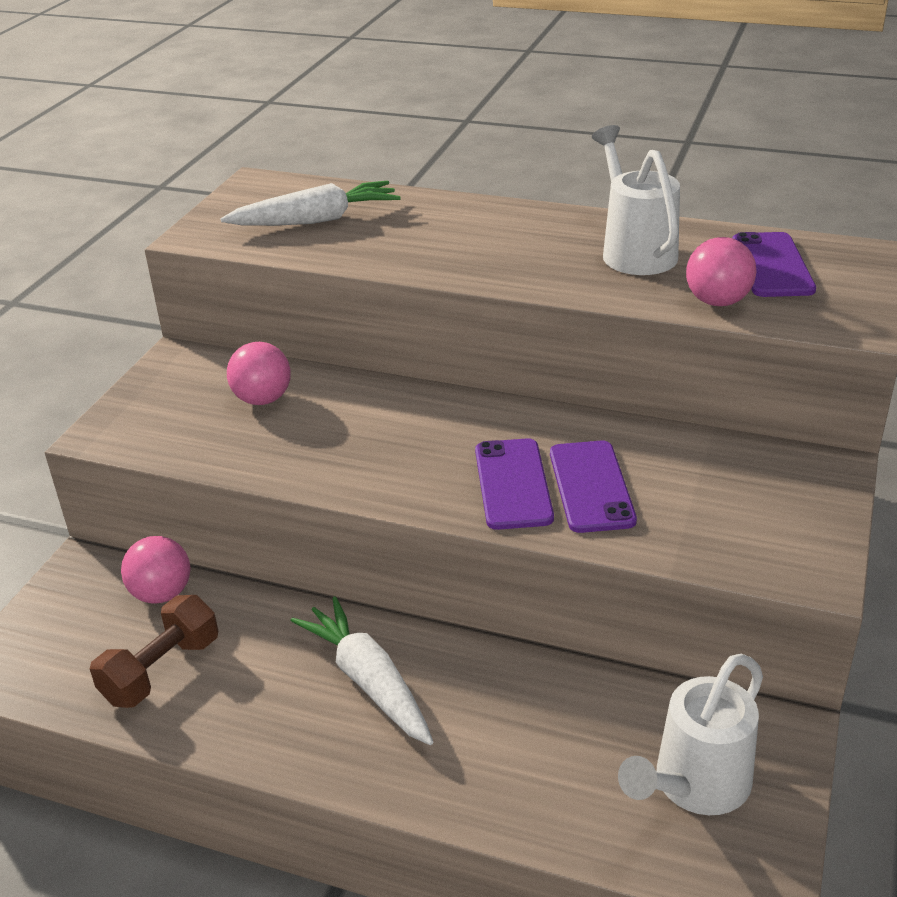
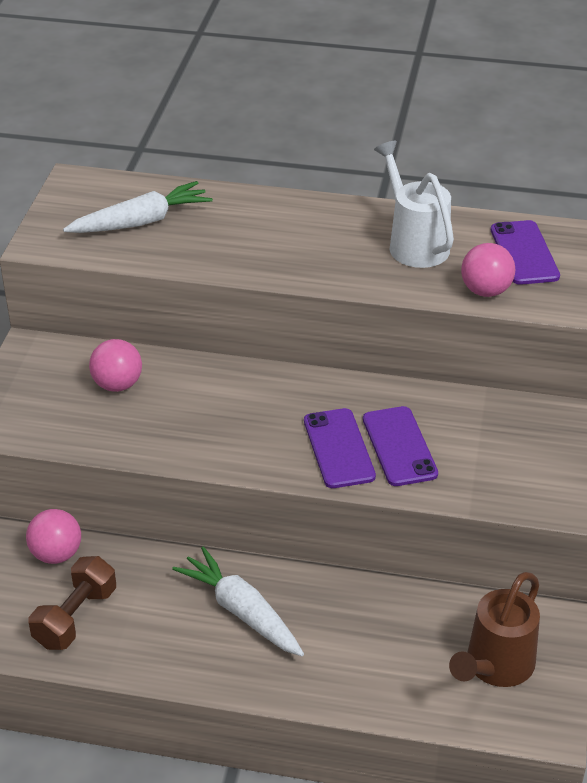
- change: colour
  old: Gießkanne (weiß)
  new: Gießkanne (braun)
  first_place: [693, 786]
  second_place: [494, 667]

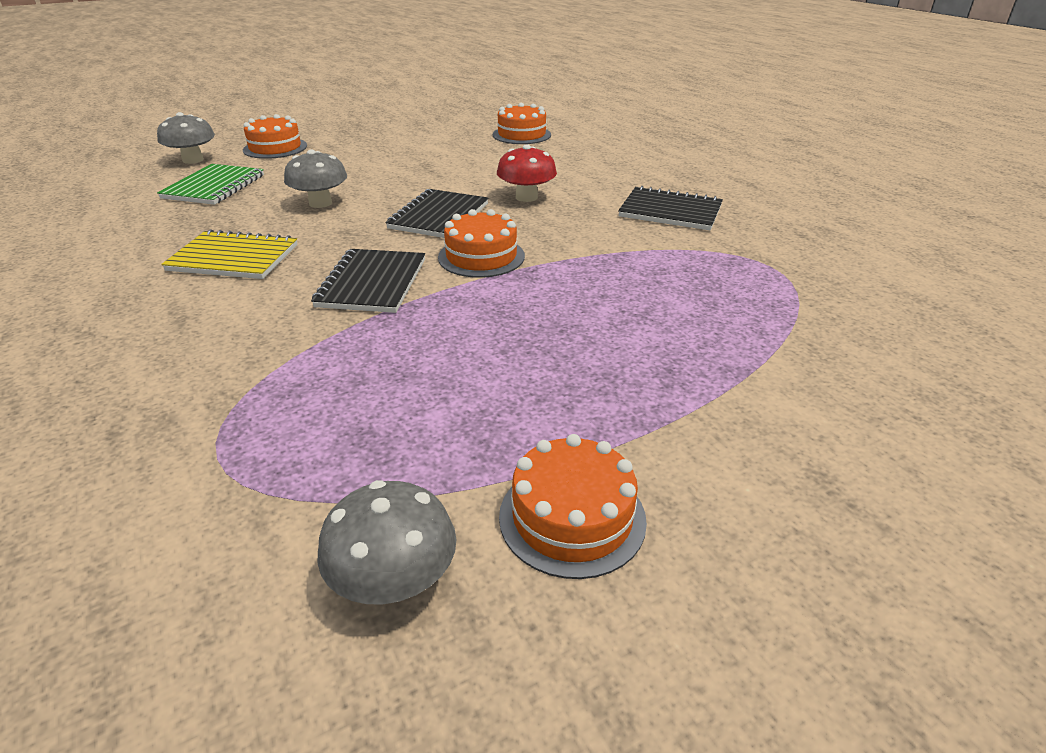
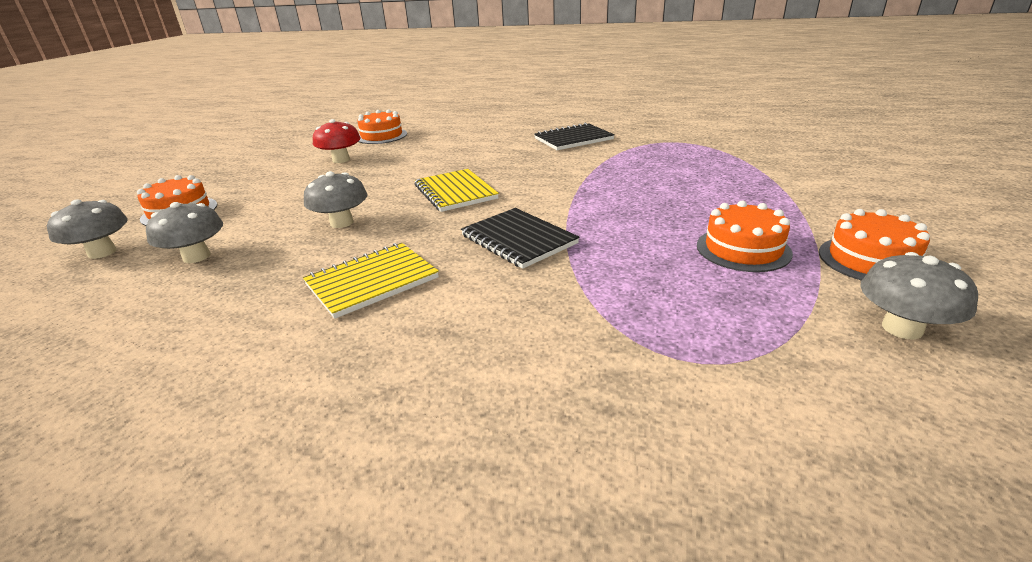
- change: exchanged
  old: Notizbuch (grün)
  new: Pilz (grau)
  first_place: [214, 187]
  second_place: [196, 257]
- change: relocated
  old: Pilz (rot)
  first_place: [526, 197]
  second_place: [341, 160]
- change: colour
  old: Notizbuch (schwarz)
  new: Notizbuch (gelb)
  first_place: [439, 216]
  second_place: [455, 192]
- change: relocated
  old: Kuchen (orange)
  first_place: [481, 256]
  second_place: [743, 249]

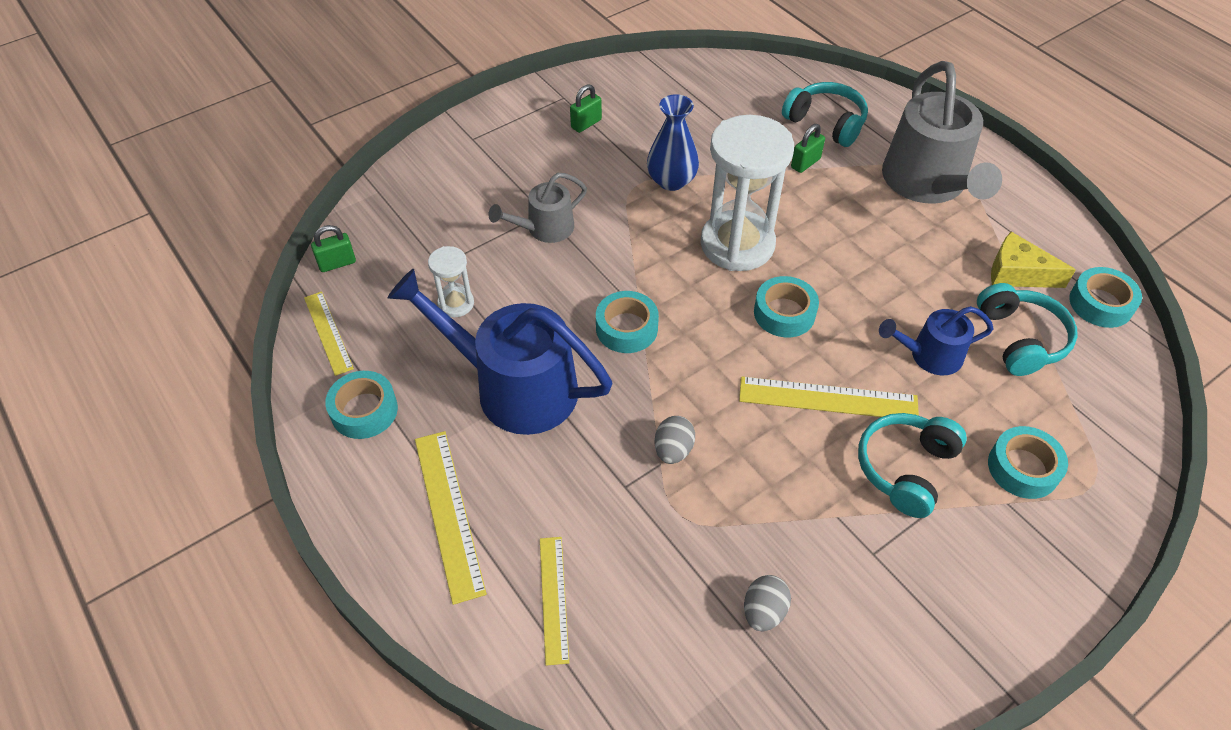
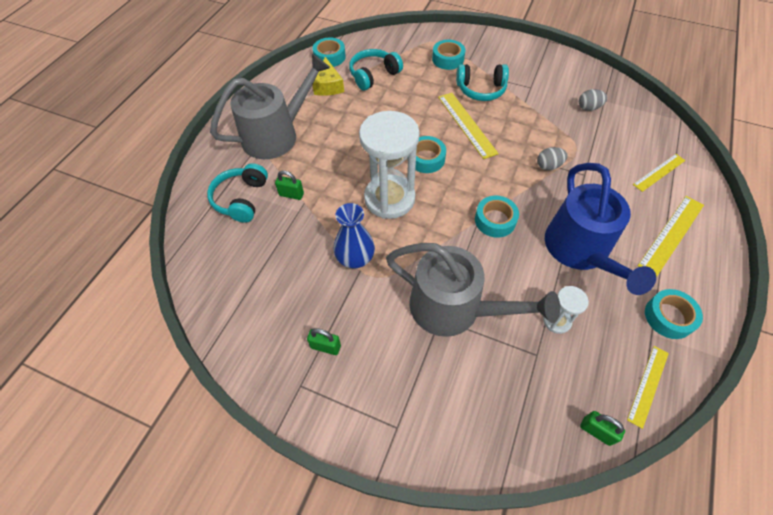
- change: size
  old: Gießkanne (grau)
  first_place: [545, 229]
  second_place: [454, 308]
  factor: 1.89
- change: missing
  old: Gießkanne (blau)
  first_place: [930, 355]

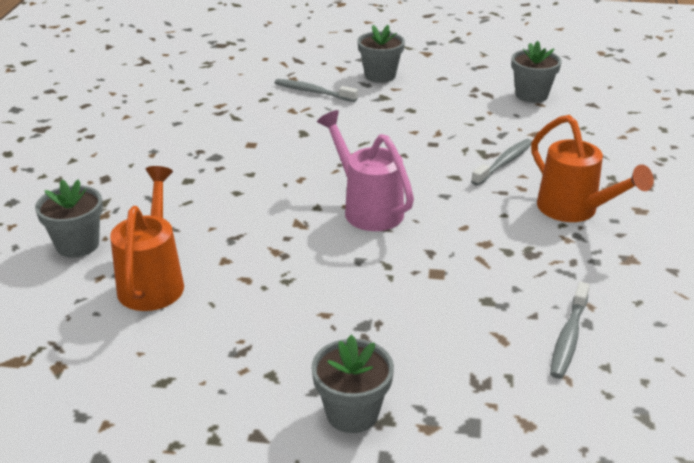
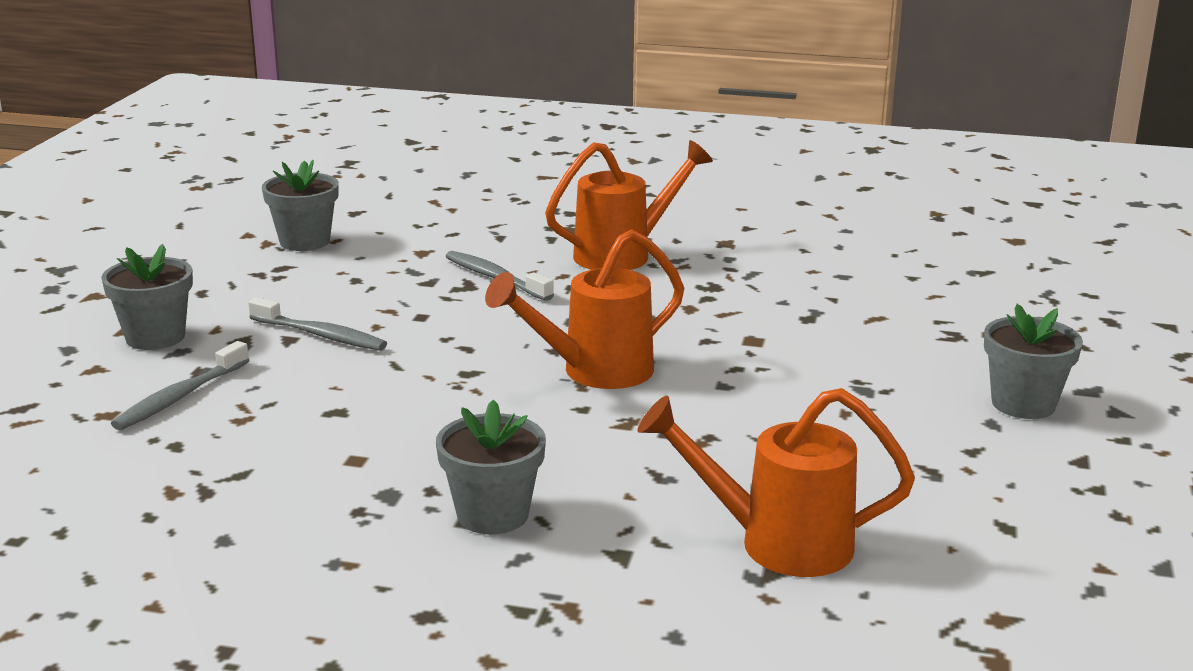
- change: relocated
  old: Zahnbürste (grau)
  first_place: [568, 337]
  second_place: [321, 335]
- change: relocated
  old: Blumentopf (grau)
  first_place: [77, 245]
  second_place: [492, 515]
- change: colour
  old: Gießkanne (rosa)
  new: Gießkanne (orange)
  first_place: [367, 209]
  second_place: [595, 372]

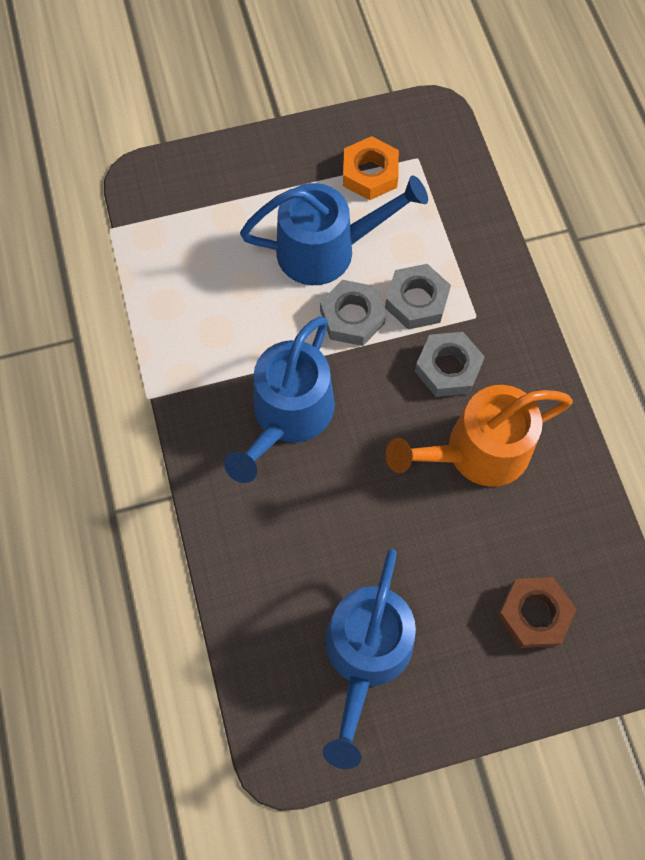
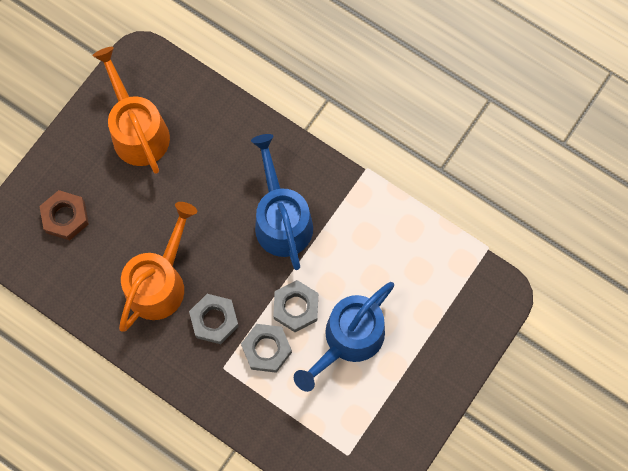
- change: colour
  old: Gießkanne (blau)
  new: Gießkanne (orange)
  first_place: [365, 655]
  second_place: [137, 130]
- change: missing
  old: Sechskantmutter (orange)
  first_place: [370, 173]

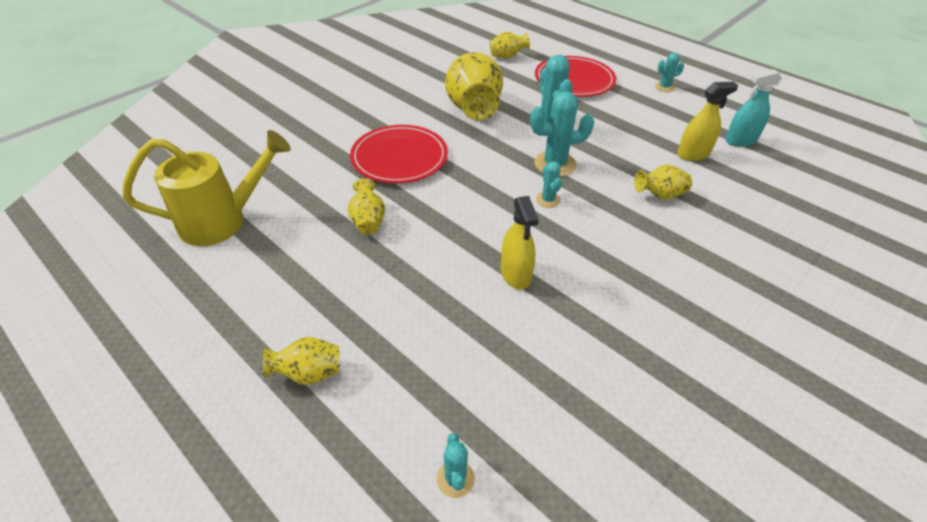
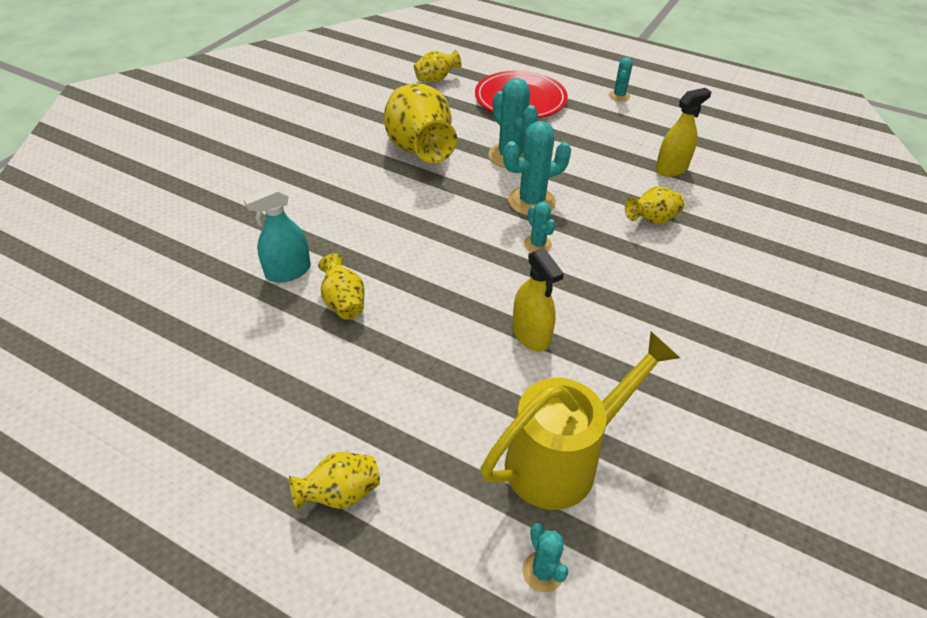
- change: relocated
  old: Sprühflasche (türkis)
  first_place: [740, 140]
  second_place: [288, 271]
- change: relocated
  old: Gießkanne (gelb)
  first_place: [223, 221]
  second_place: [562, 460]
- change: spun
  old: Kaktus (türkis)
  first_place: [664, 87]
  second_place: [619, 96]
  degrees: -45
- change: missing
  old: Teller (rot)
  first_place: [399, 157]

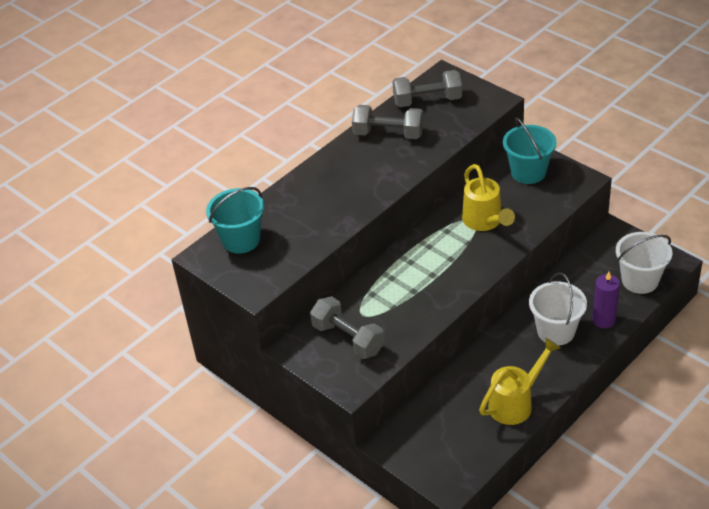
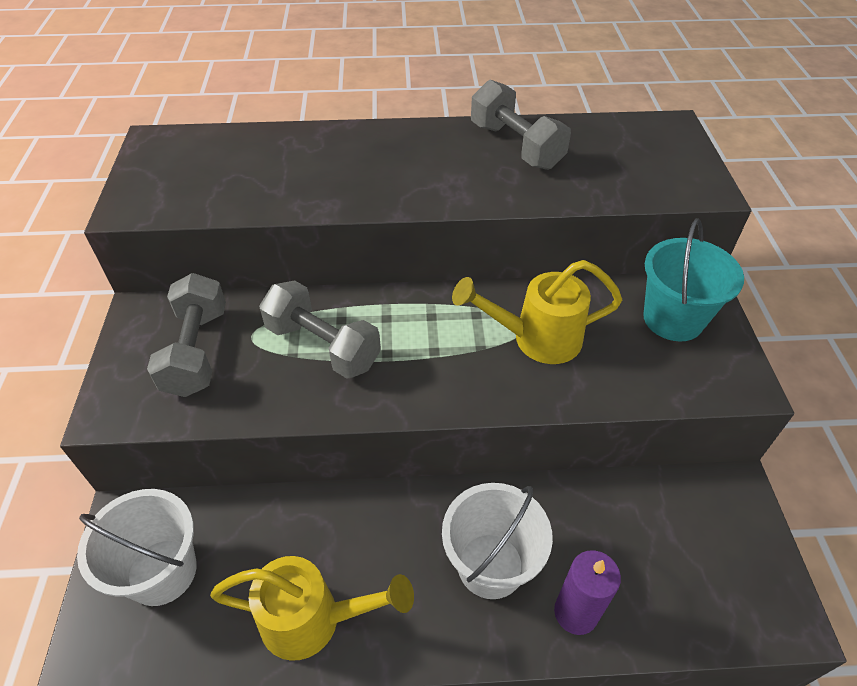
- change: relocated
  old: Eimer (weiß)
  first_place: [640, 280]
  second_place: [162, 572]
- change: relocated
  old: Hantel (grau)
  first_place: [427, 101]
  second_place: [323, 346]
- change: spun
  old: Gießkanne (gelb)
  first_place: [485, 222]
  second_place: [536, 339]
  degrees: 60
- change: missing
  old: Eimer (türkis)
  first_place: [241, 240]

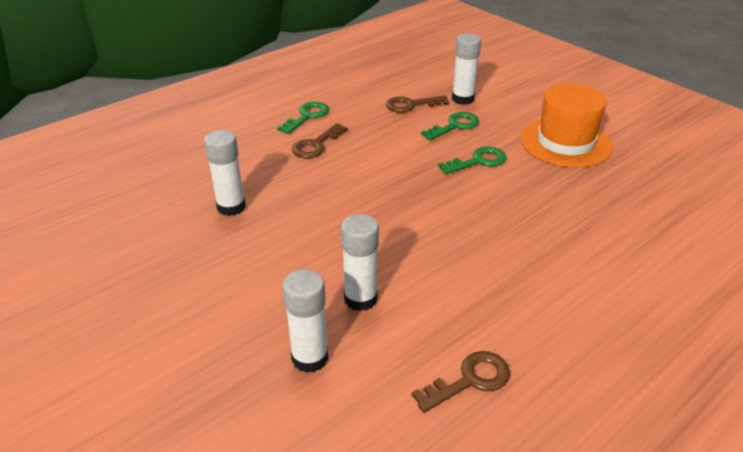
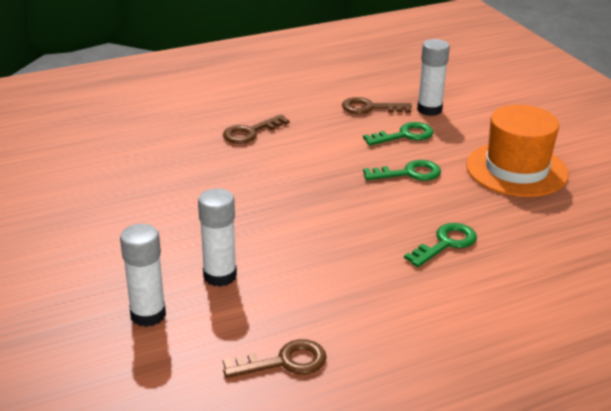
- change: relocated
  old: Schlüssel (grün)
  first_place: [307, 116]
  second_place: [446, 243]
- change: missing
  old: Klebestift (weiß)
  first_place: [231, 207]

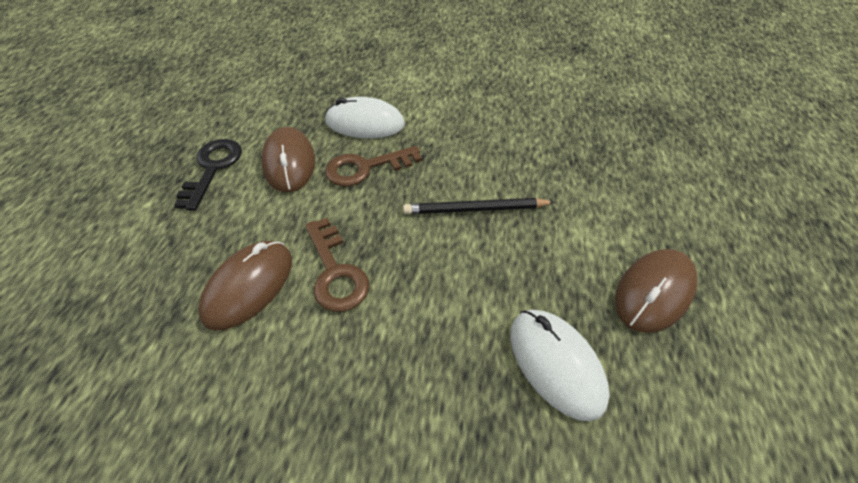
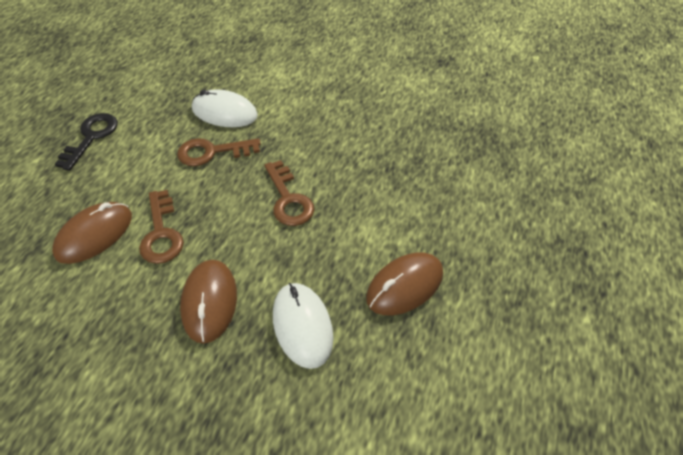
- change: relocated
  old: Computermaus (braun)
  first_place: [289, 162]
  second_place: [209, 302]
- change: exchanged
  old: Bleistift (schwarz)
  new: Schlüssel (braun)
  first_place: [475, 209]
  second_place: [288, 199]

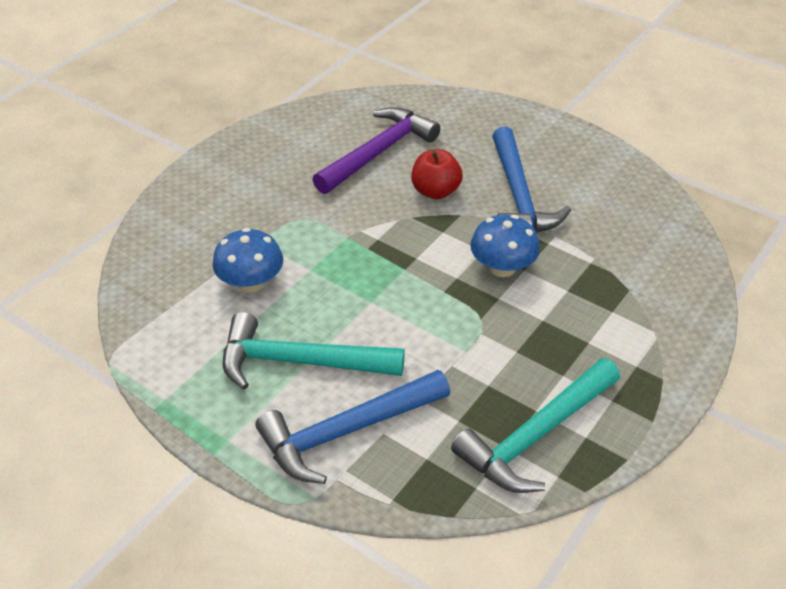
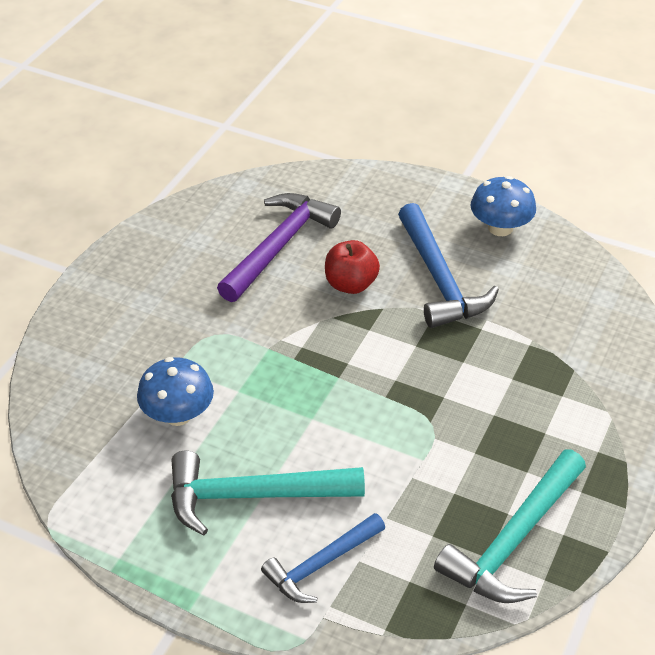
- change: size
  old: Hammer (blau)
  first_place: [347, 431]
  second_place: [321, 564]
  factor: 0.64
- change: relocated
  old: Pilz (blau)
  first_place: [502, 268]
  second_place: [500, 228]

